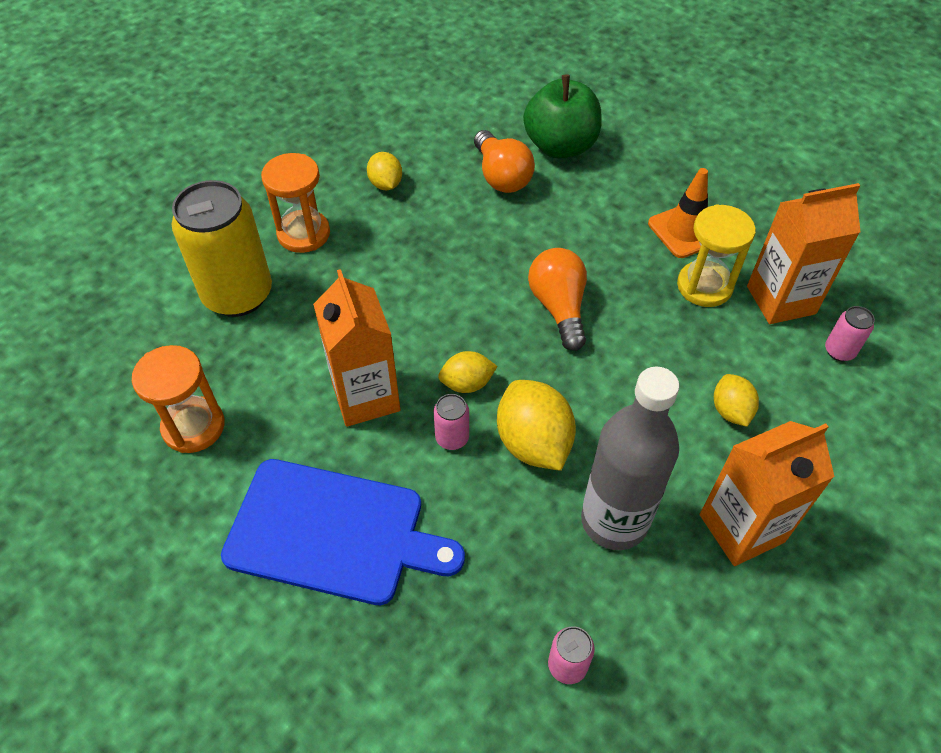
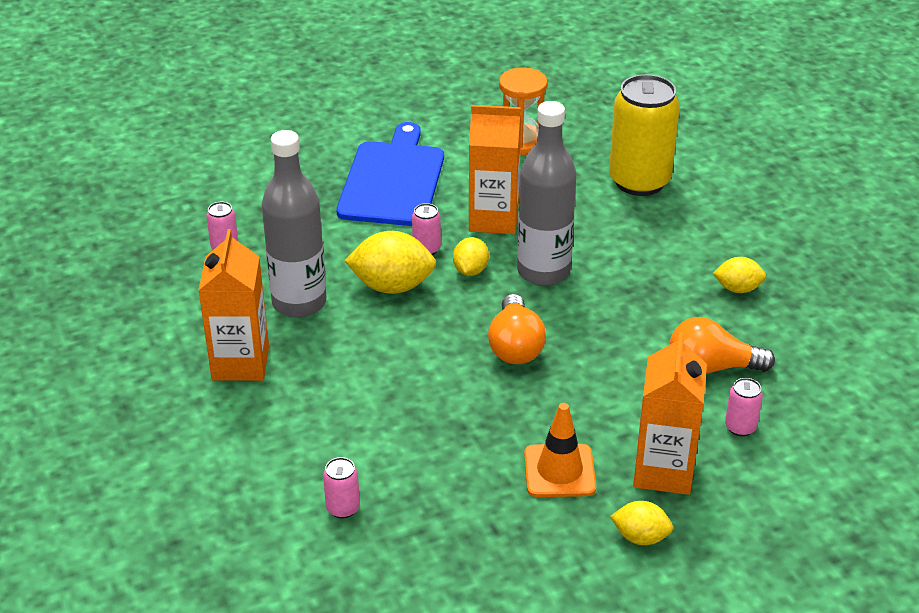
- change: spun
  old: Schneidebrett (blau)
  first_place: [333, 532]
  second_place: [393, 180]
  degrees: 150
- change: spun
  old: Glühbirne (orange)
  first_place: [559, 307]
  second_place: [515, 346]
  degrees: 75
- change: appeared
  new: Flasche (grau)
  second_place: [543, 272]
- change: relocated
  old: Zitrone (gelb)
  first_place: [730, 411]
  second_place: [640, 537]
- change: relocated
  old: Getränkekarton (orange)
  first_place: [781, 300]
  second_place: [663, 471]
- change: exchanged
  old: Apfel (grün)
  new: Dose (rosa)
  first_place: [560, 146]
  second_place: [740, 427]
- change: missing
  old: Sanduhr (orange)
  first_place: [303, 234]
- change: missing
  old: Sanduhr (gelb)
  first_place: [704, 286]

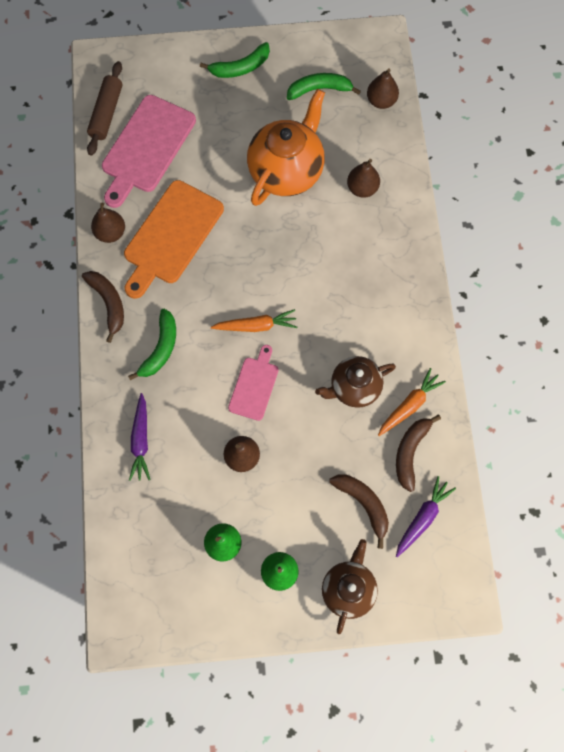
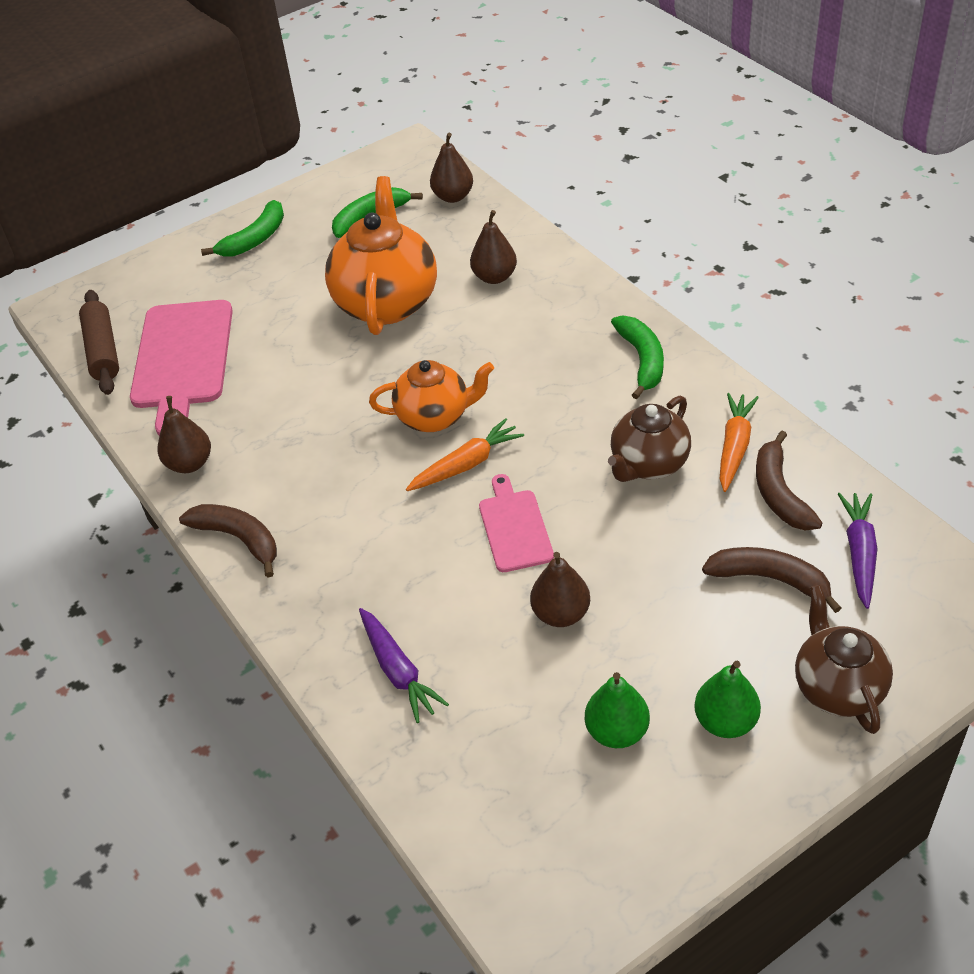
- change: appeared
  new: Teekanne (orange)
  second_place: [435, 417]
- change: relocated
  old: Banane (grün)
  first_place: [160, 348]
  second_place: [642, 360]
- change: missing
  old: Schneidebrett (orange)
  first_place: [171, 236]

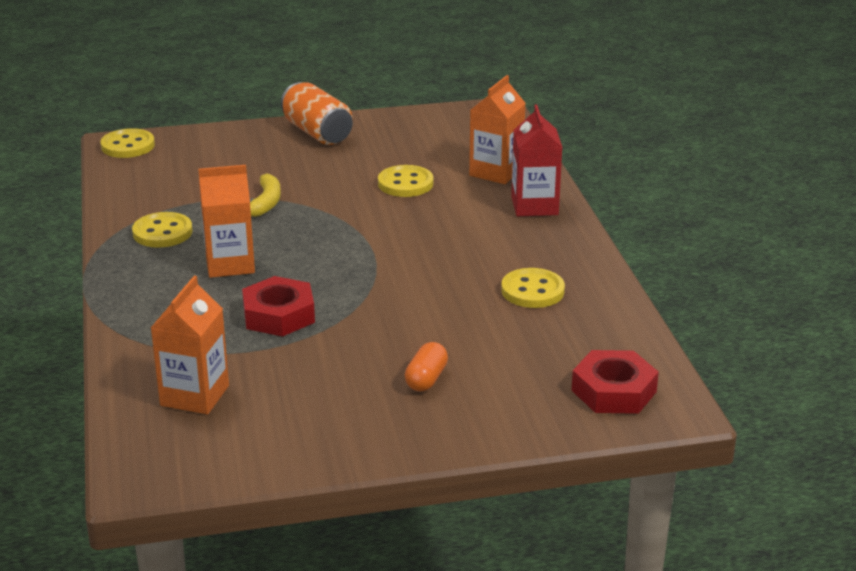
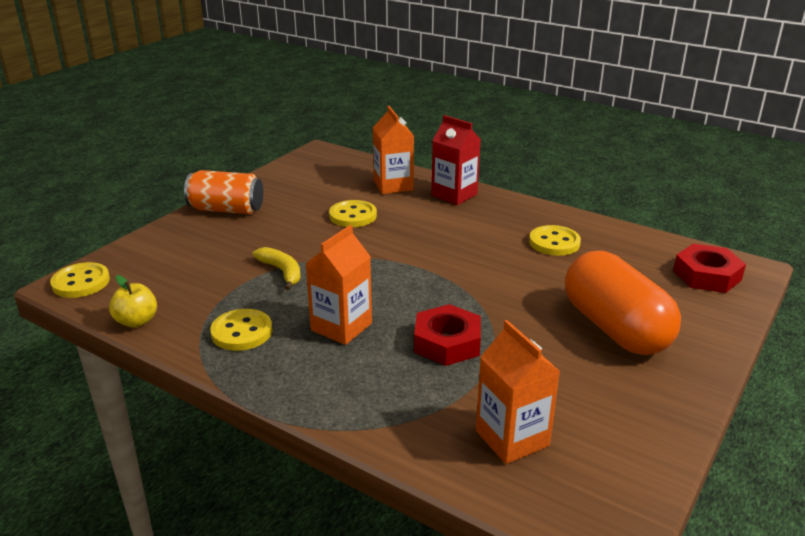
- change: appeared
  new: Apfel (gelb)
  second_place: [137, 321]
- change: size
  old: Kapsel (orange)
  first_place: [426, 379]
  second_place: [615, 328]
  factor: 2.45

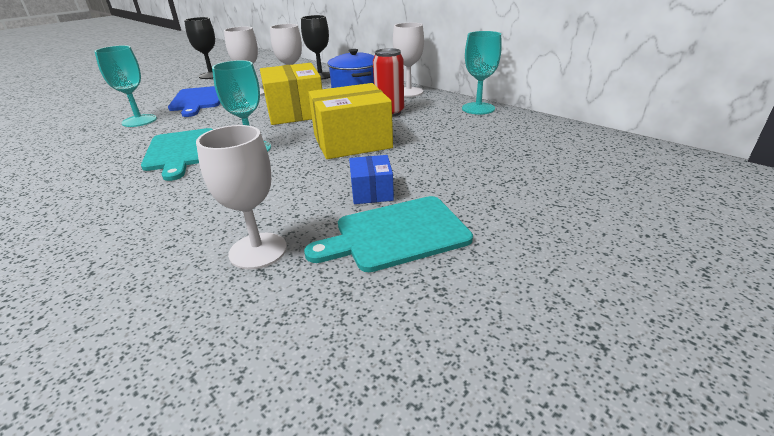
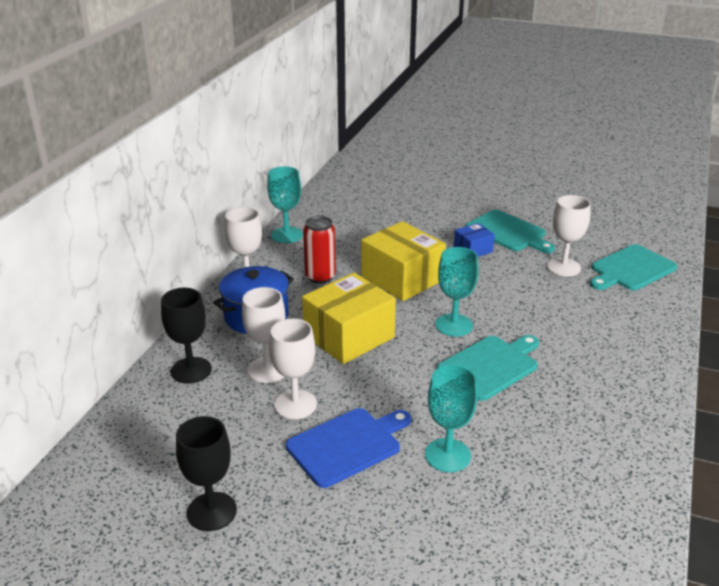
- change: appeared
  new: Schneidebrett (türkis)
  second_place: [631, 269]

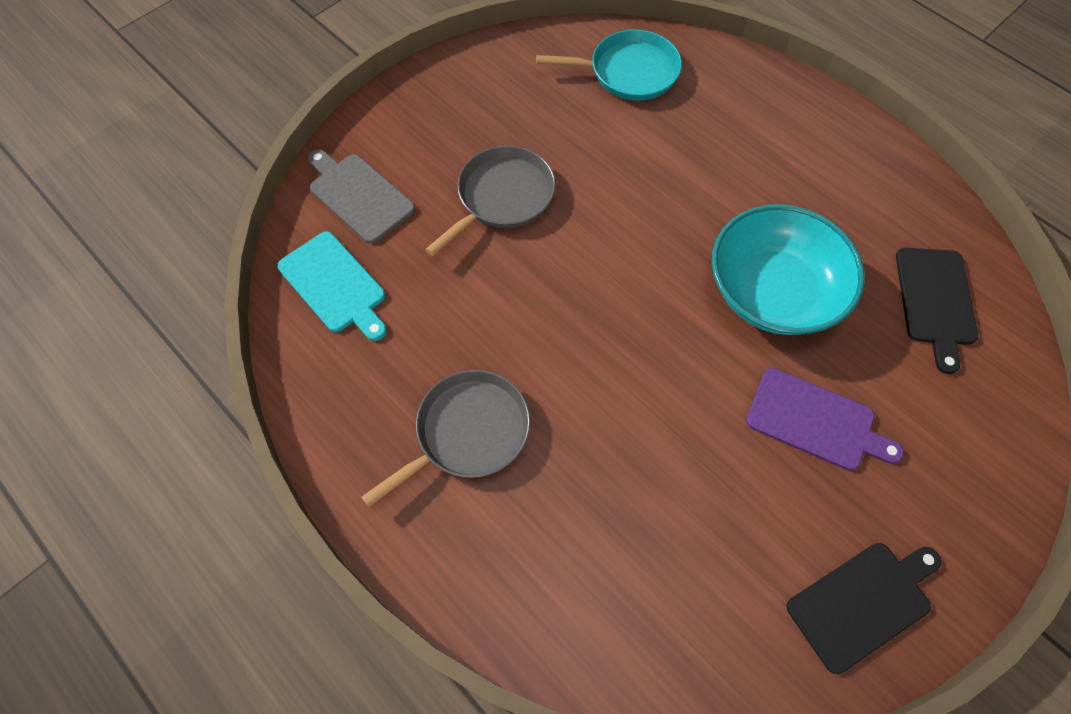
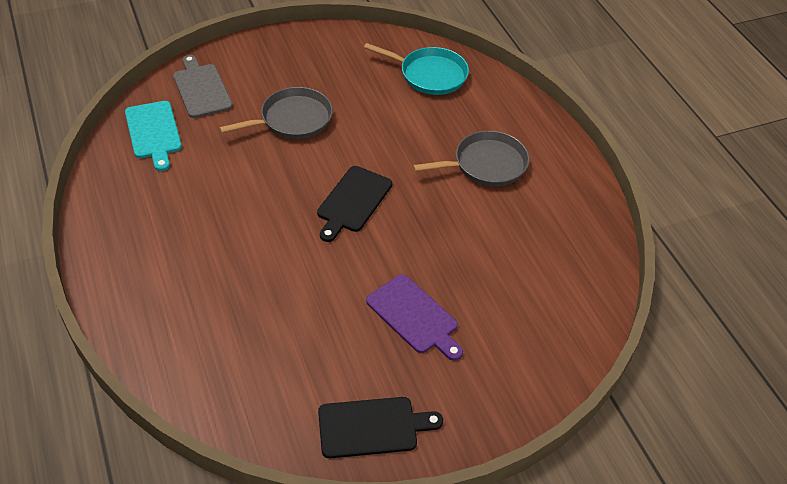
- change: relocated
  old: Schneidebrett (schwarz)
  first_place: [935, 301]
  second_place: [353, 201]
- change: relocated
  old: Pfanne (grau)
  first_place: [467, 432]
  second_place: [486, 164]
- change: missing
  old: Schüssel (türkis)
  first_place: [773, 291]

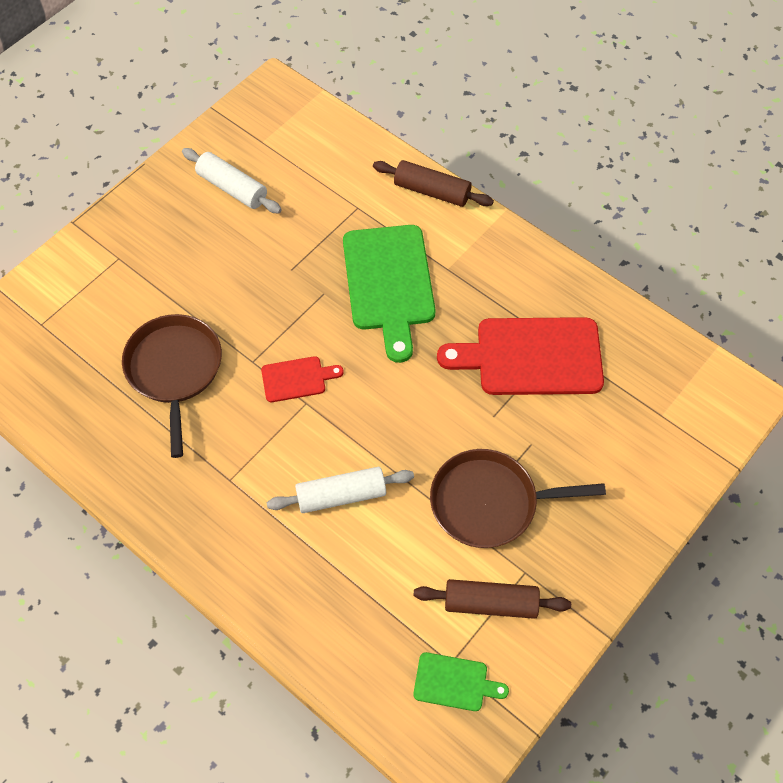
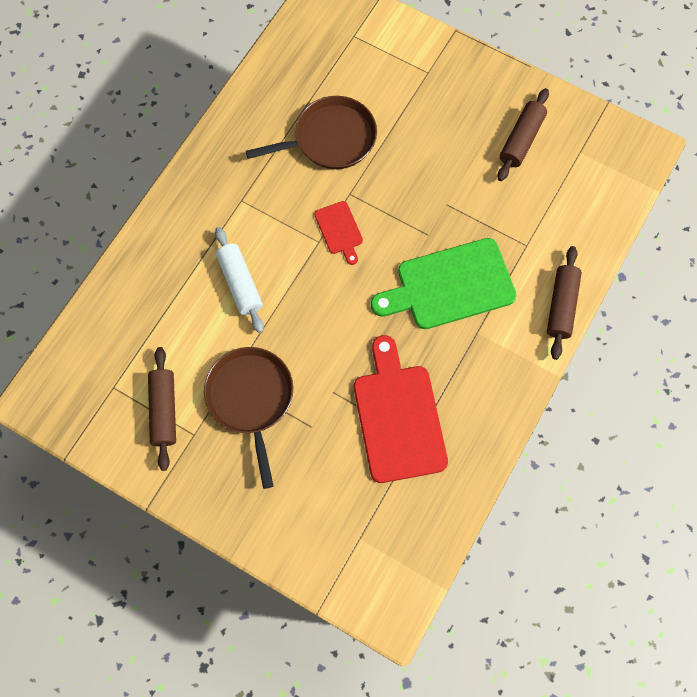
- change: colour
  old: Nudelholz (weiß)
  new: Nudelholz (braun)
  first_place: [232, 188]
  second_place: [521, 140]
- change: missing
  old: Schneidebrett (grün)
  first_place: [454, 682]

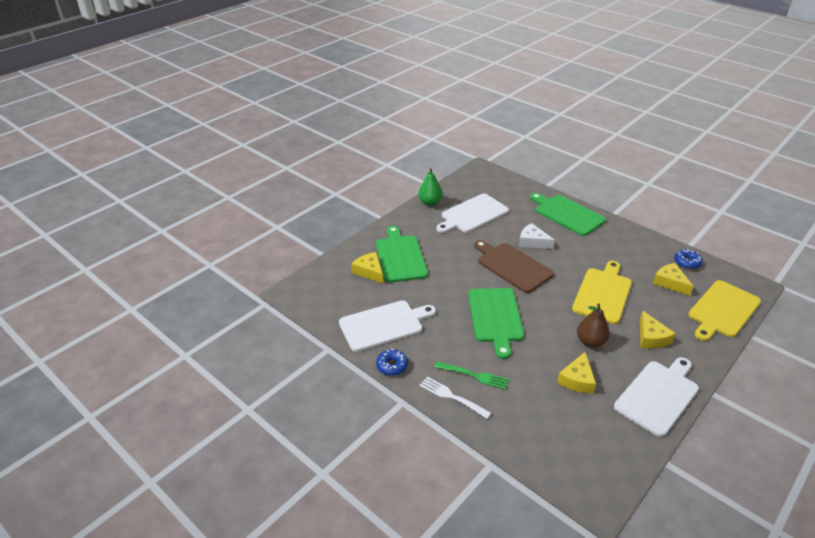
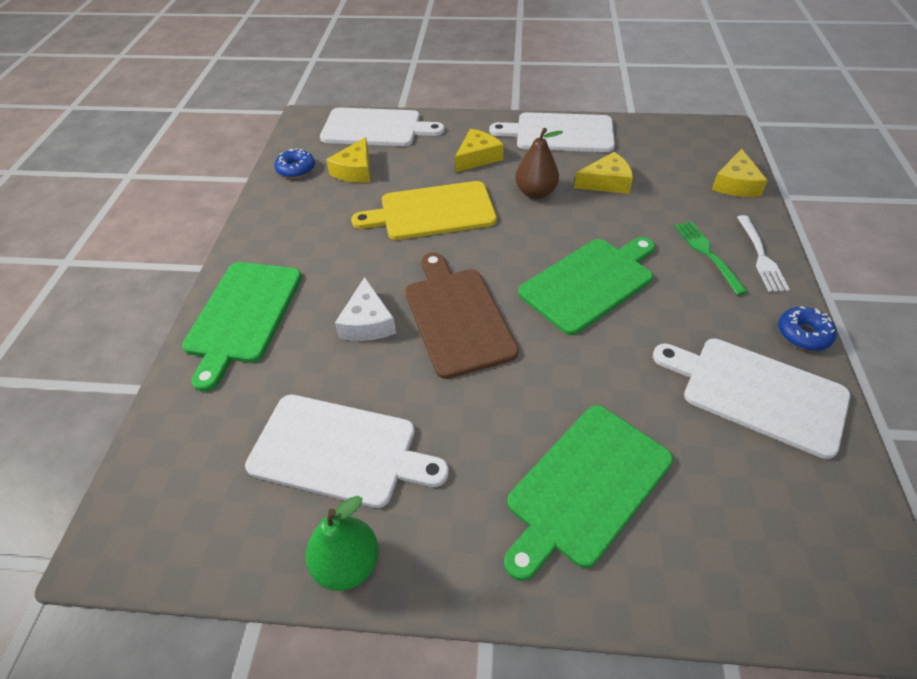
- change: colour
  old: Schneidebrett (gelb)
  new: Schneidebrett (weiß)
  first_place: [723, 310]
  second_place: [375, 128]
- change: spun
  old: Schneidebrett (braun)
  first_place: [512, 266]
  second_place: [457, 317]
  degrees: 150
- change: relocated
  old: Käse (gelb)
  first_place: [369, 271]
  second_place: [735, 184]

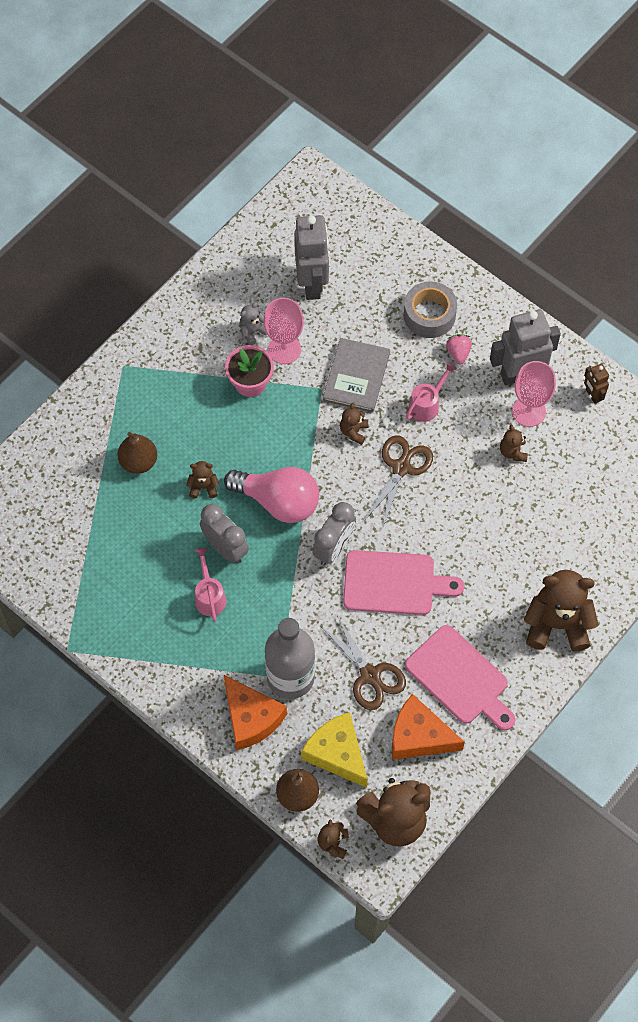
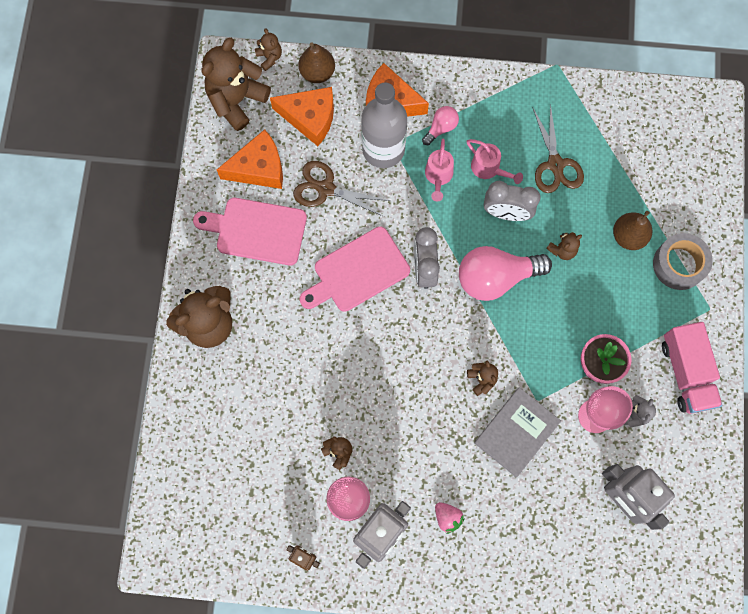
- change: colour
  old: Käse (gelb)
  new: Käse (orange)
  first_place: [337, 753]
  second_place: [310, 118]
- change: appeared
  new: Glühbirne (rosa)
  second_place: [441, 128]
- change: relocated
  old: Gießkanne (rosa)
  first_place: [427, 404]
  second_place: [438, 176]
- change: spun
  old: Buch (grau)
  first_place: [356, 376]
  second_place: [517, 432]
  degrees: 60
- change: relocated
  old: Schere (braun)
  first_place: [401, 467]
  second_place: [555, 164]
- change: relocated
  old: Klebeband (grau)
  first_place: [429, 315]
  second_place: [679, 264]
- change: appeared
  new: Lastwagen (rosa)
  second_place: [686, 373]

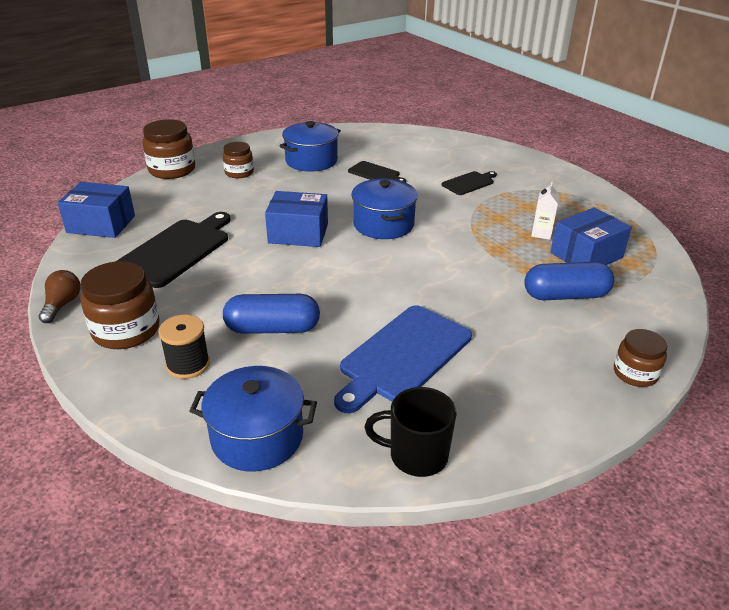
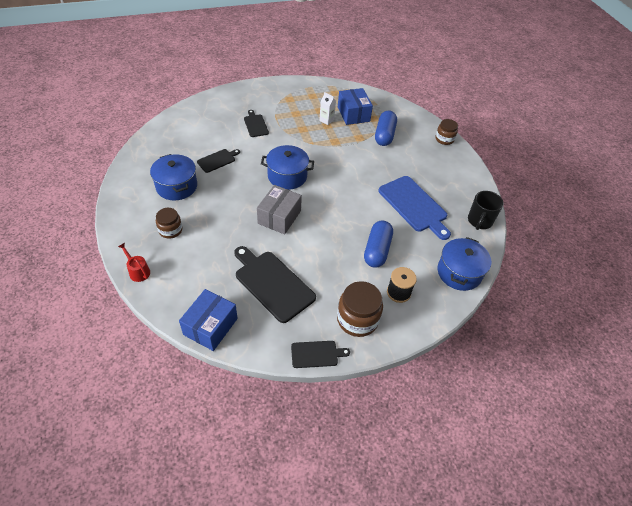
- change: exchanged
  old: Einmachglas (braun)
  new: Gießkanne (rot)
  first_place: [172, 170]
  second_place: [138, 271]
- change: colour
  old: Schachtel (blau)
  new: Schachtel (grau)
  first_place: [298, 233]
  second_place: [279, 217]
- change: exchanged
  old: Glühbirne (braun)
  new: Schneidebrett (schwarz)
  first_place: [62, 304]
  second_place: [316, 354]

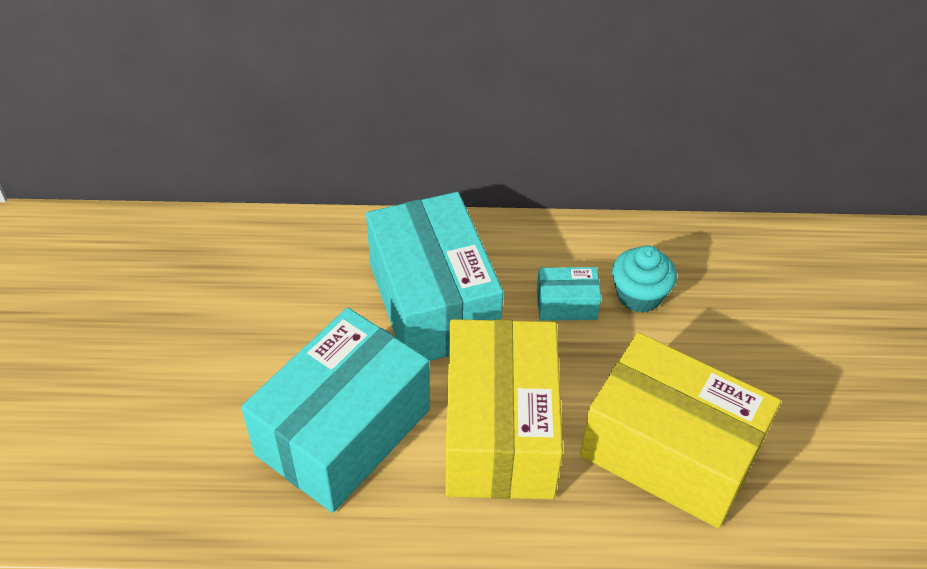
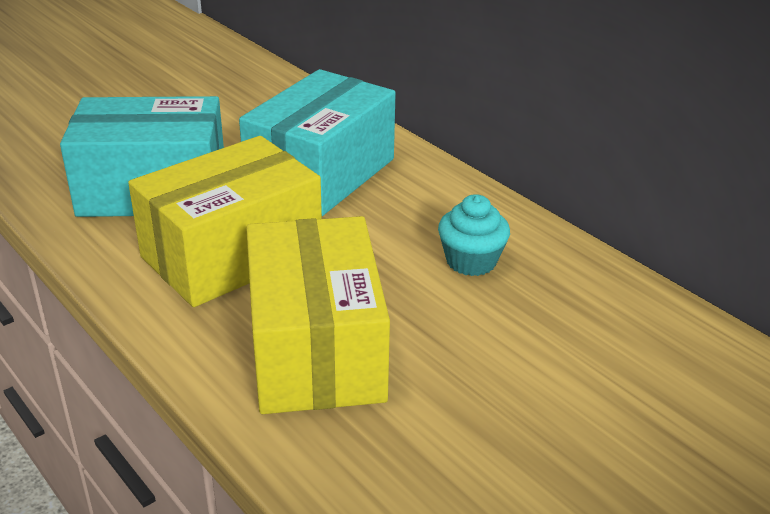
- change: missing
  old: Schachtel (türkis)
  first_place: [566, 304]

